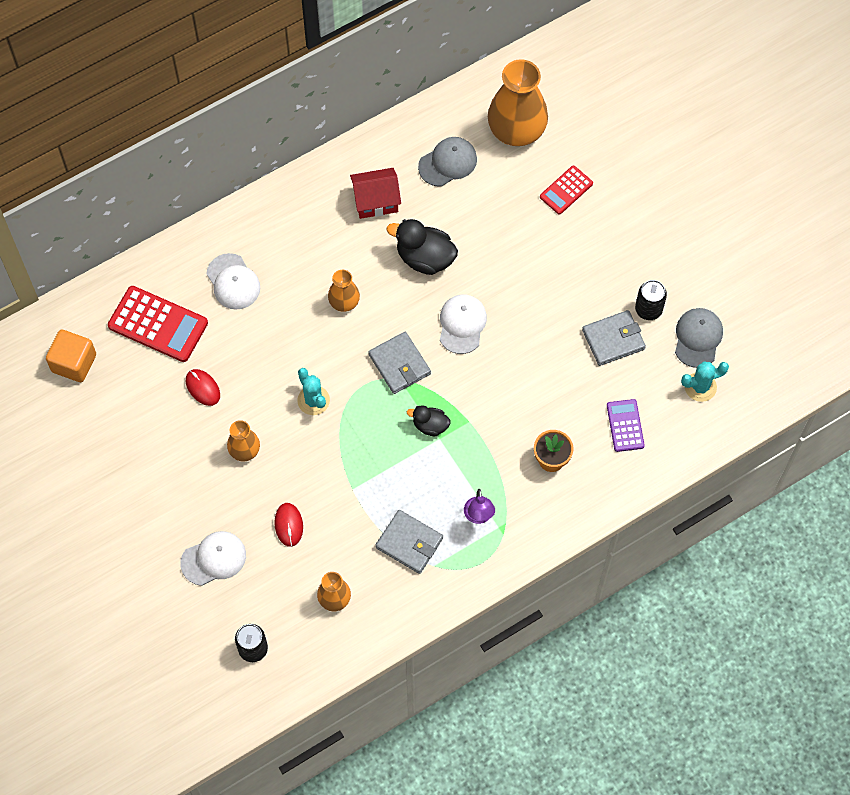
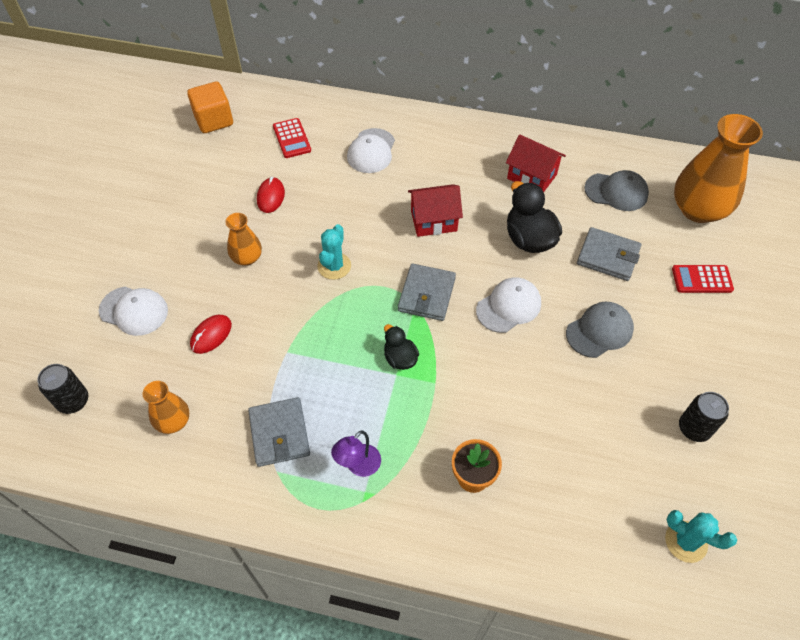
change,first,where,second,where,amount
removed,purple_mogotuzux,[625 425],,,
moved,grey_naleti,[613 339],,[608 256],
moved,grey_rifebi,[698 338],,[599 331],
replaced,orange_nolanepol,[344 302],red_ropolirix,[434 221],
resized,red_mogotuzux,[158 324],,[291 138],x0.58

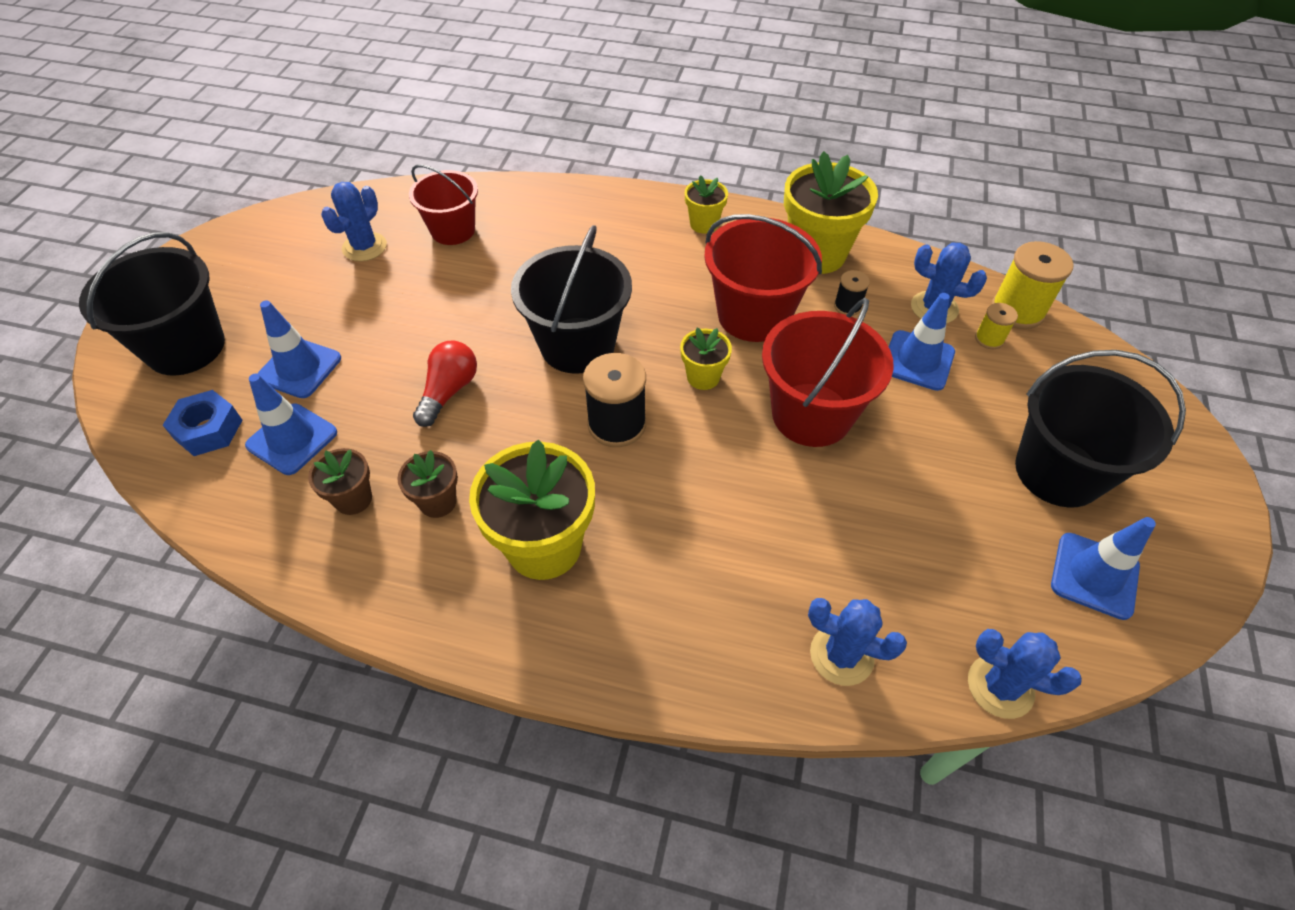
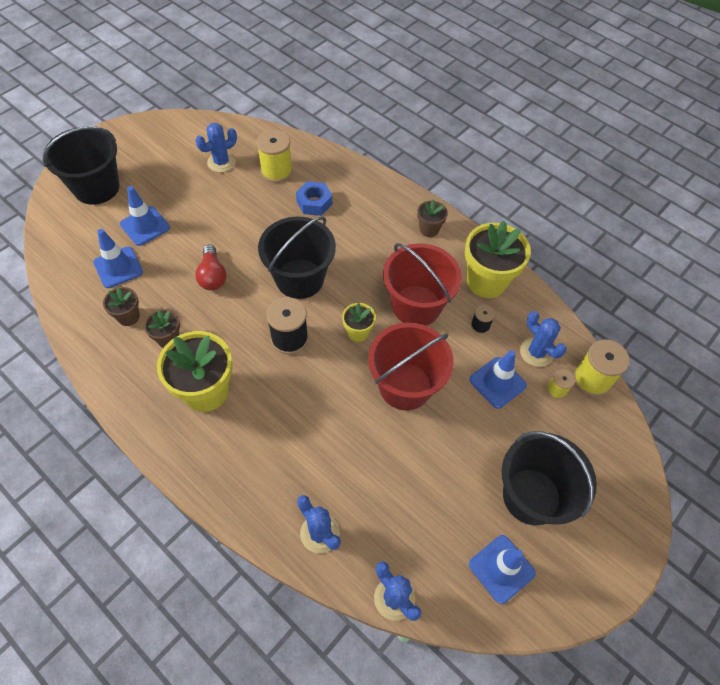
change,first,where,second,where,amount
moved,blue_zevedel,[208 430],,[314 203],
replaced,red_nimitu,[453 230],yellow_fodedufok,[276 171],
recoloured,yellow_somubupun,[704 224],brown_somubupun,[429 229],
turned,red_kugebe,[449 391],,[212 276],120 degrees clockwise

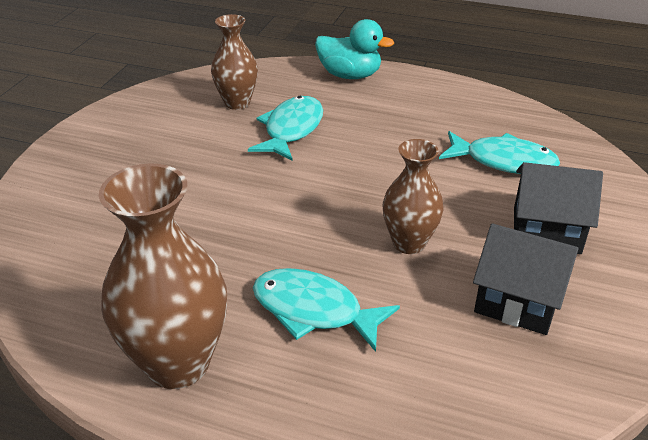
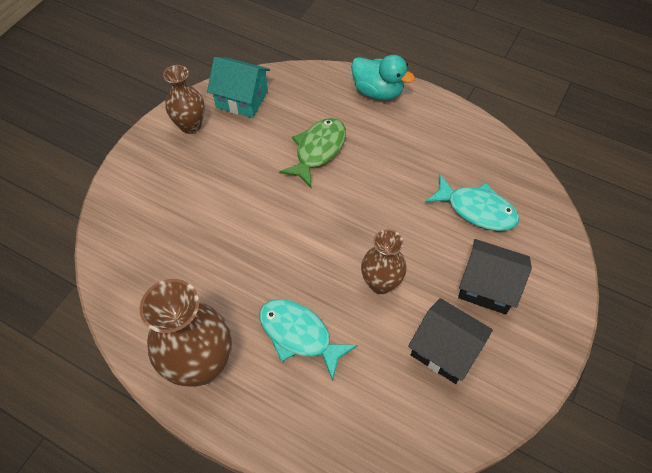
change,first,where,second,where,amount
added,,,turquoise_ropolirix,[242 99],
moved,brown_nolanepol,[237 103],,[190 126],
recoloured,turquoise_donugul,[291 130],green_donugul,[318 150],

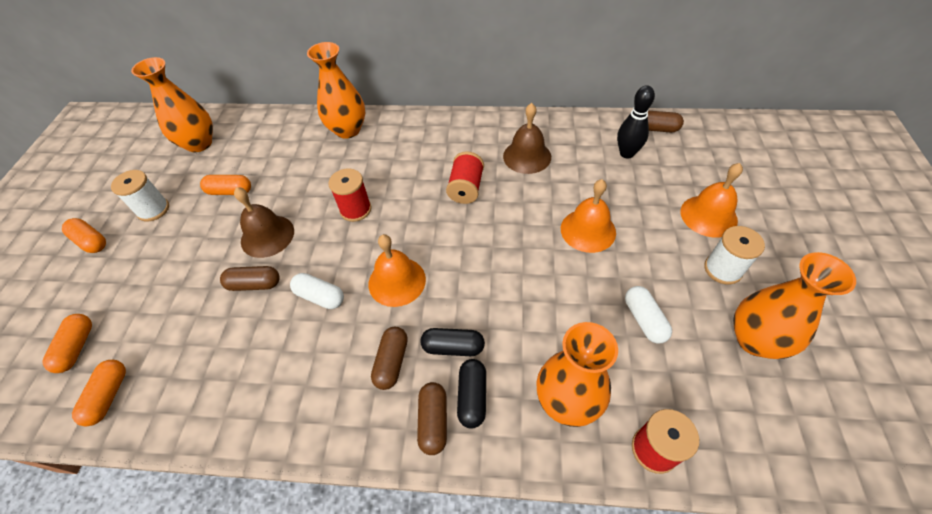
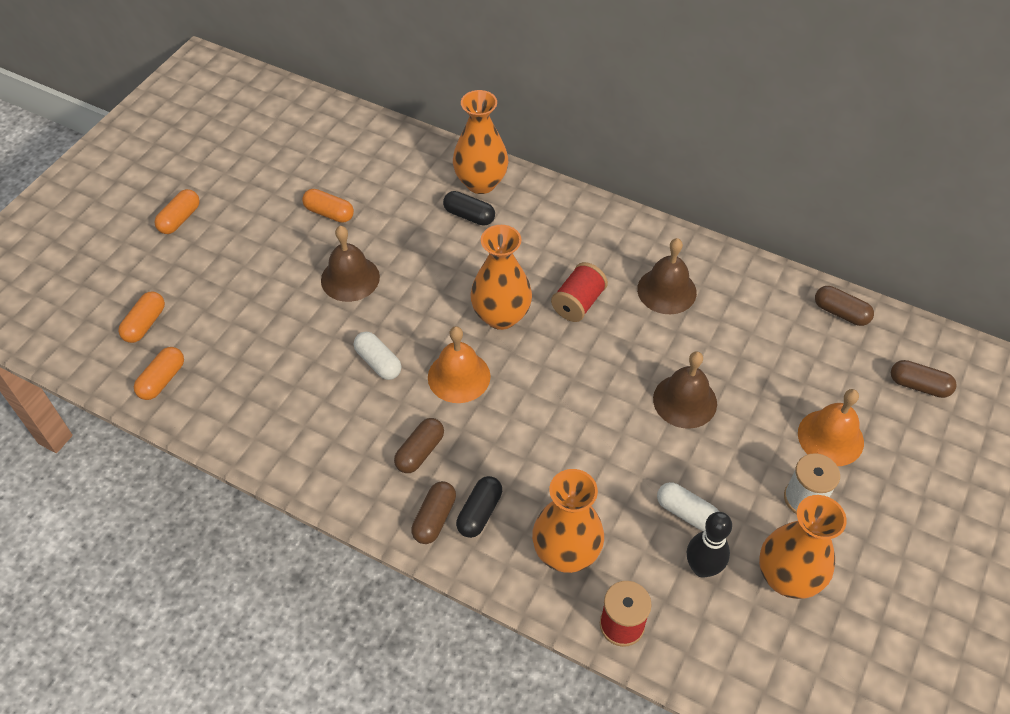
change,first,where,second,where,amount
removed,white_fodedufok,[153 210],,,
removed,red_fodedufok,[355 209],,,
moved,orange_nolanepol,[199 143],,[501 316],
moved,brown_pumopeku,[254 284],,[919 385],
moved,black_pumopeku,[453 347],,[469 216],
moved,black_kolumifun,[626 153],,[702 568],
recoloured,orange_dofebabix,[588 230],brown_dofebabix,[685 401],
turned,orange_pumopeku,[91 241],,[180 219],60 degrees clockwise
turned,white_pumopeku,[644 319],,[686 513],60 degrees counterclockwise

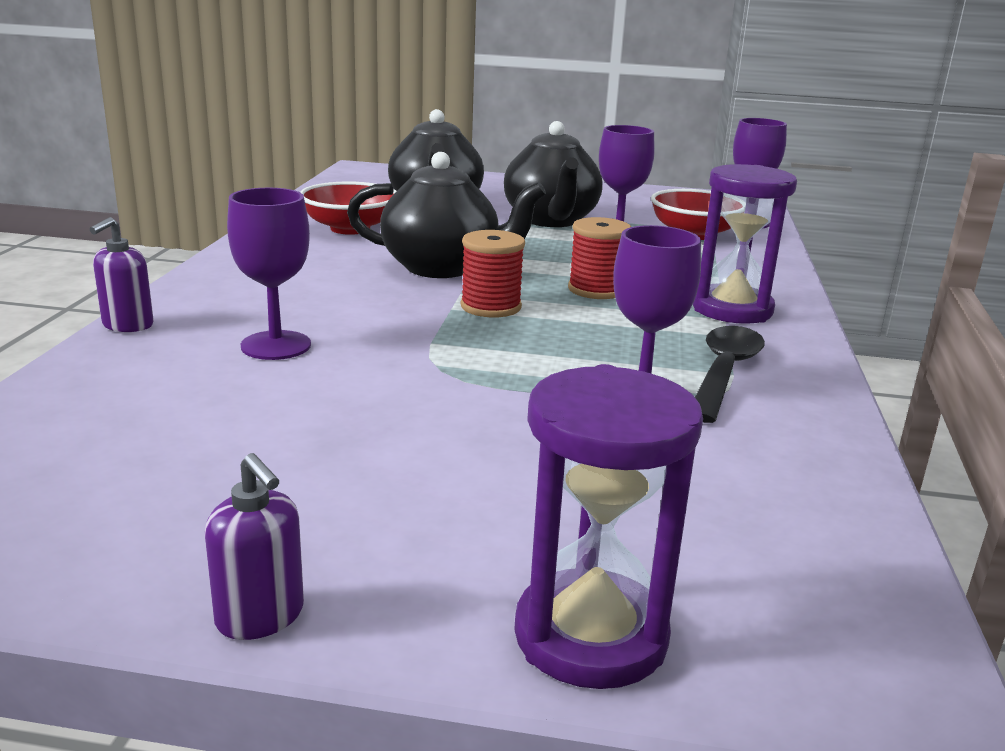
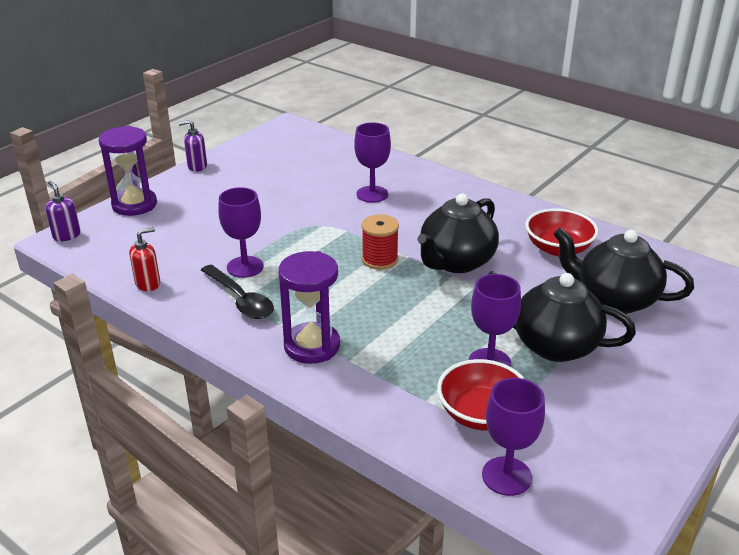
change,first,where,second,where,amount
removed,red_fodedufok,[596 290],,,
added,,,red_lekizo,[148 284],
moved,purple_lekizo,[127 325],,[66 235],

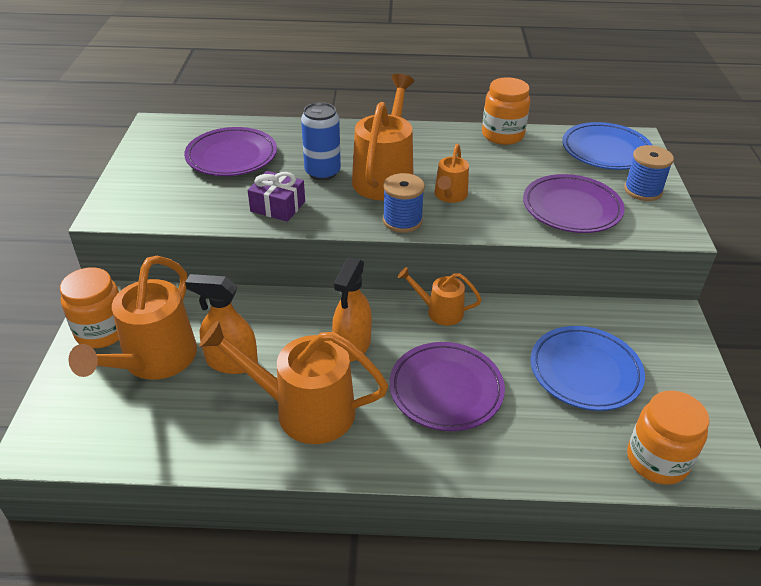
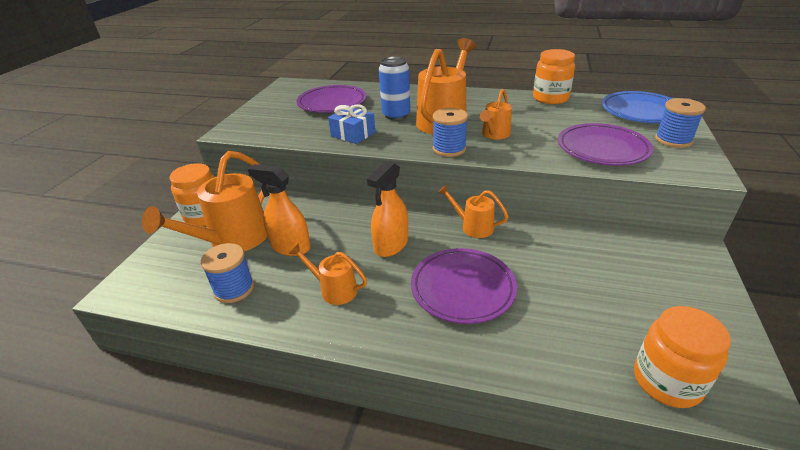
change,first,where,second,where,amount
removed,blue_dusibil,[585 371],,,
added,,,blue_fodedufok,[234 289],
recoloured,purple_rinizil,[278 206],blue_rinizil,[353 134],
resized,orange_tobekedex,[303 410],,[334 289],x0.53

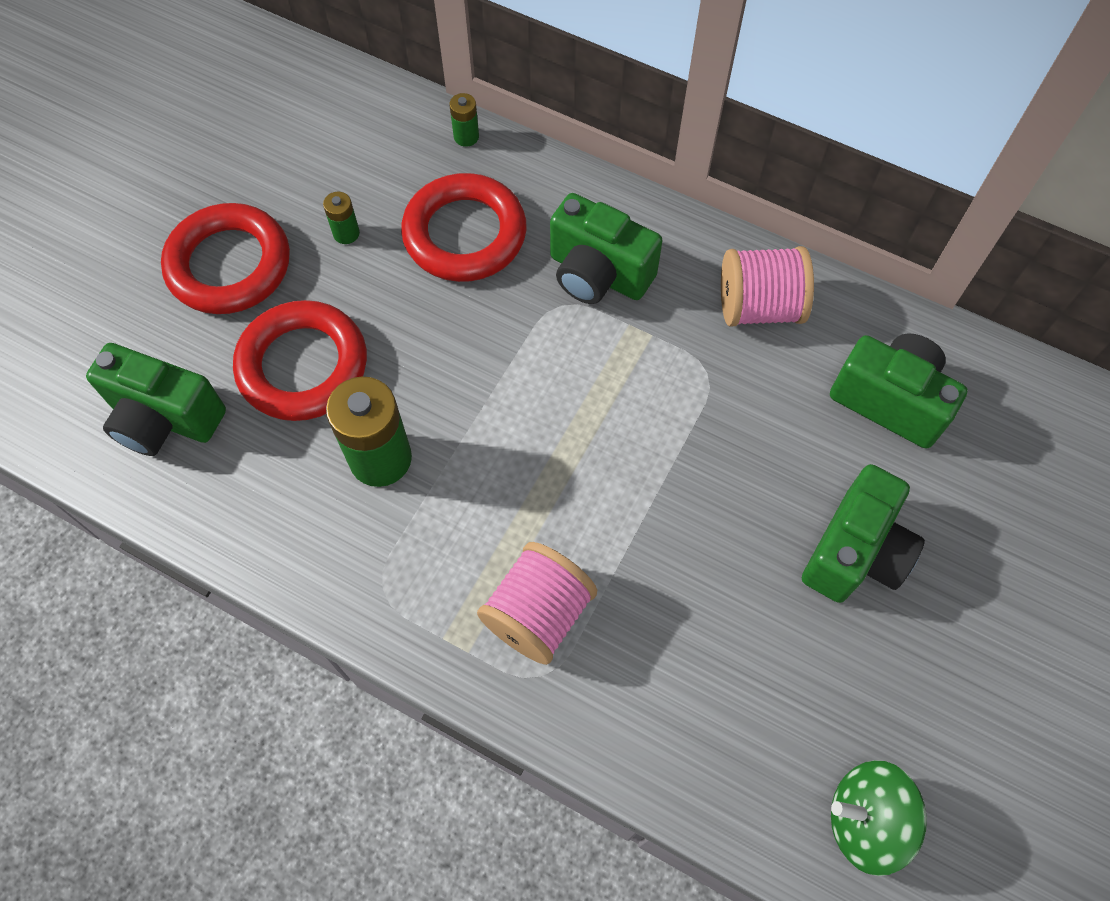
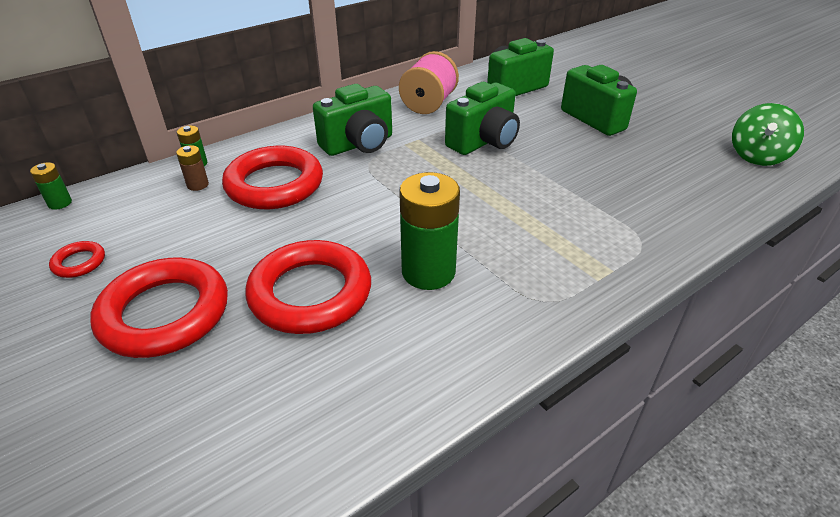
change,first,where,second,where,amount
removed,pink_fodedufok,[538 614],,,
added,,,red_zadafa,[79 262],
added,,,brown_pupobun,[198 185],
moved,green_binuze,[165 419],,[483 142],
moved,green_pupobun,[346 233],,[60 203],

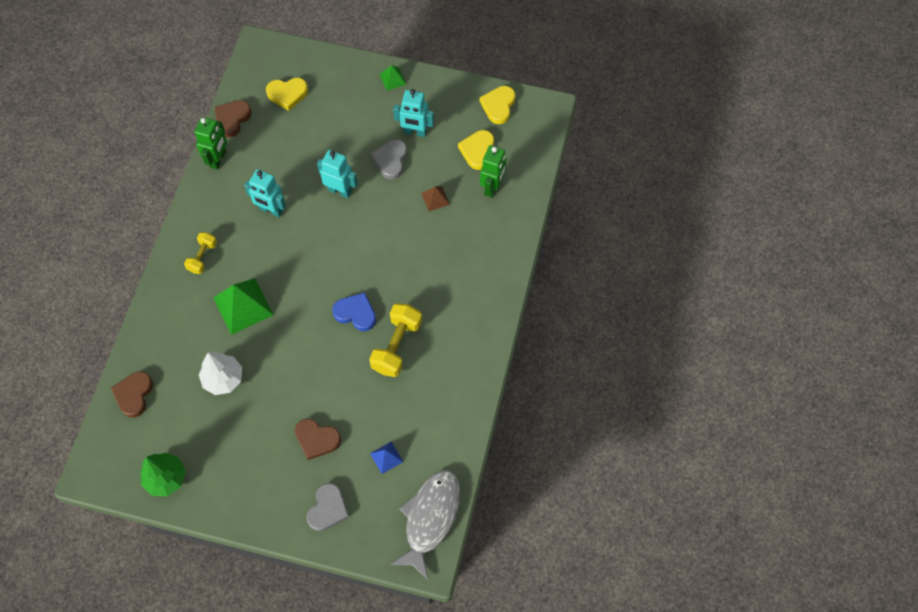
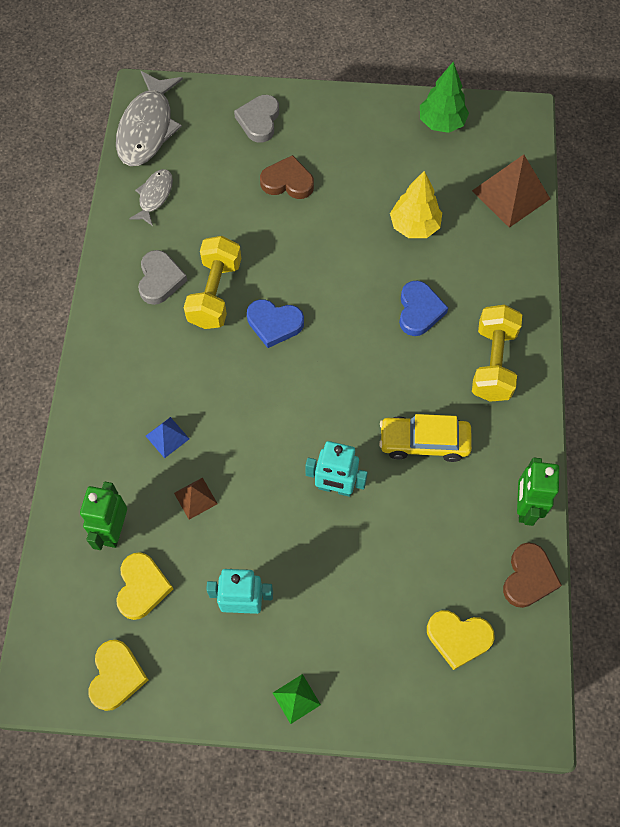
change,first,where,second,where,amount
added,,,grey_donugul,[154 196],
moved,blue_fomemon,[386 457],,[167 437],
moved,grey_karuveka,[390 160],,[160 280],
replaced,brown_karuveka,[134 395],brown_fomemon,[511 195],
replaced,green_fomemon,[243 306],blue_karuveka,[419 311],
replaced,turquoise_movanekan,[271 210],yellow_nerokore,[424 442],
recoloured,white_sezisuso,[223 379],yellow_sezisuso,[414 226],
turned,yellow_karuveka,[287 94],,[458 638],150 degrees counterclockwise
resized,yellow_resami,[202 257],,[493 363],x1.67

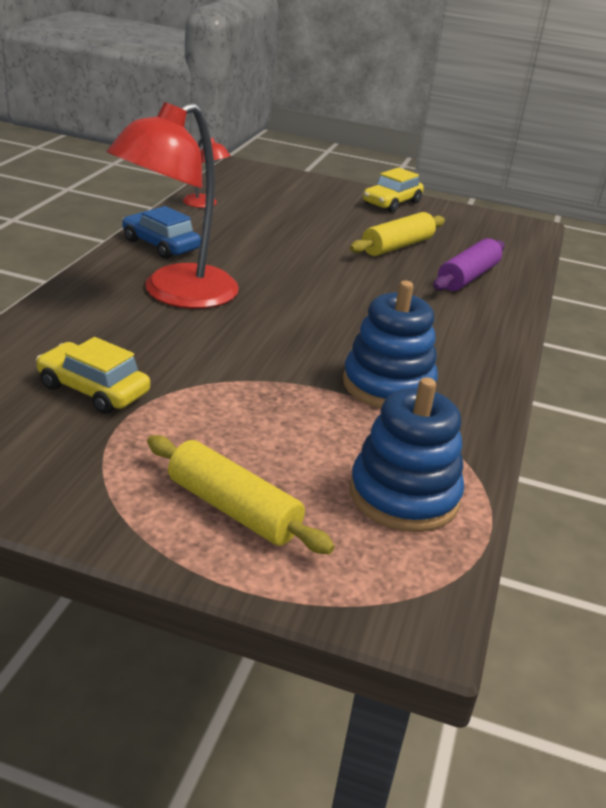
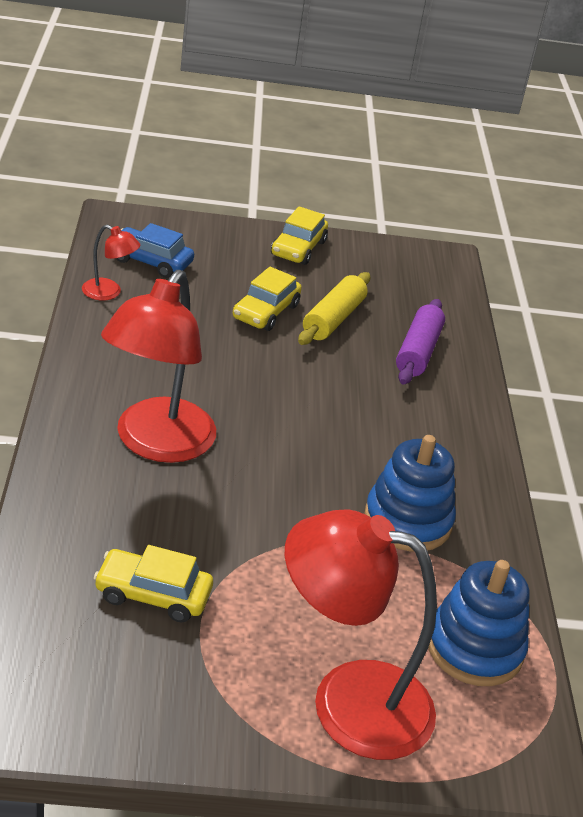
change,first,where,second,where,amount
added,,,yellow_nerokore,[265 312],
moved,blue_nerokore,[160 245],,[151 261],
replaced,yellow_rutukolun,[233 509],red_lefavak,[348 700],

